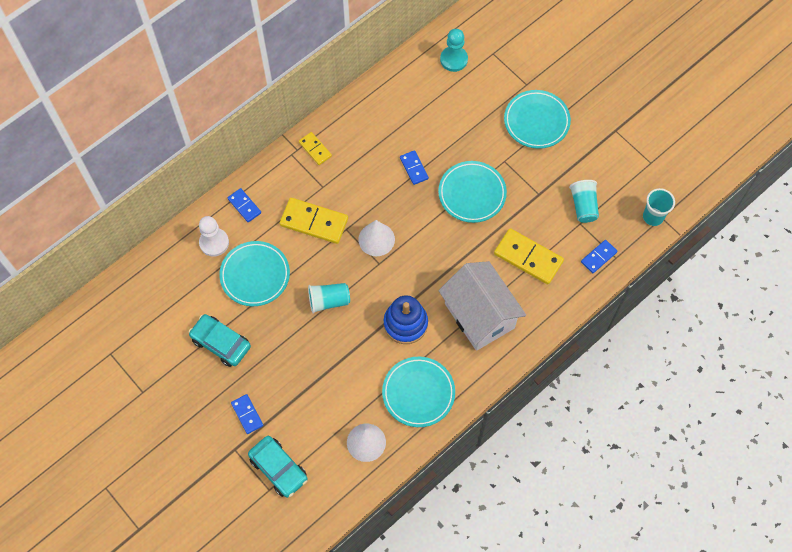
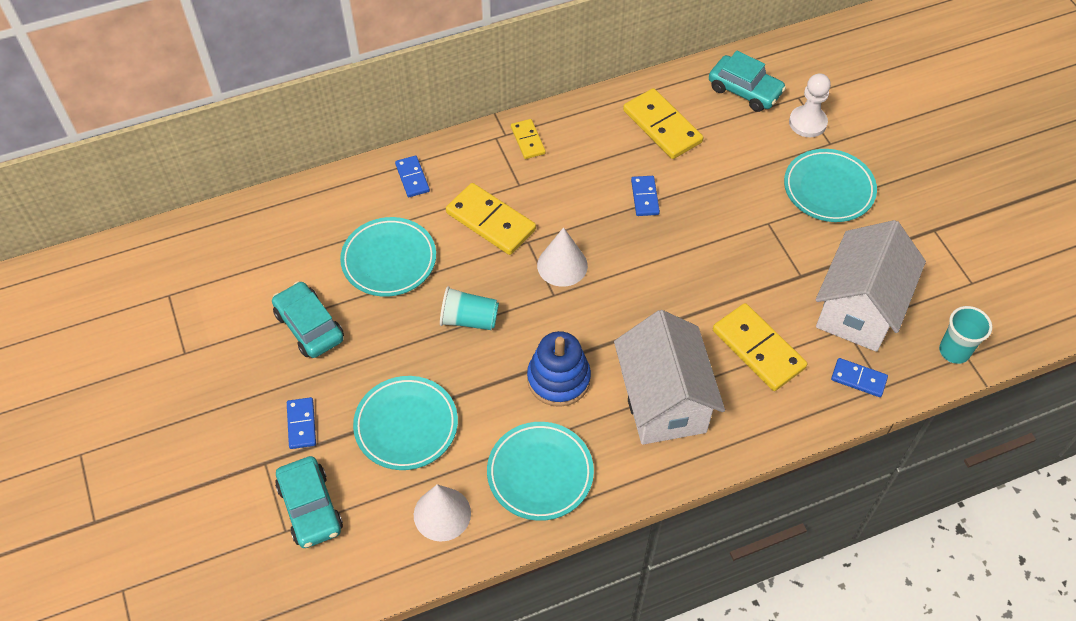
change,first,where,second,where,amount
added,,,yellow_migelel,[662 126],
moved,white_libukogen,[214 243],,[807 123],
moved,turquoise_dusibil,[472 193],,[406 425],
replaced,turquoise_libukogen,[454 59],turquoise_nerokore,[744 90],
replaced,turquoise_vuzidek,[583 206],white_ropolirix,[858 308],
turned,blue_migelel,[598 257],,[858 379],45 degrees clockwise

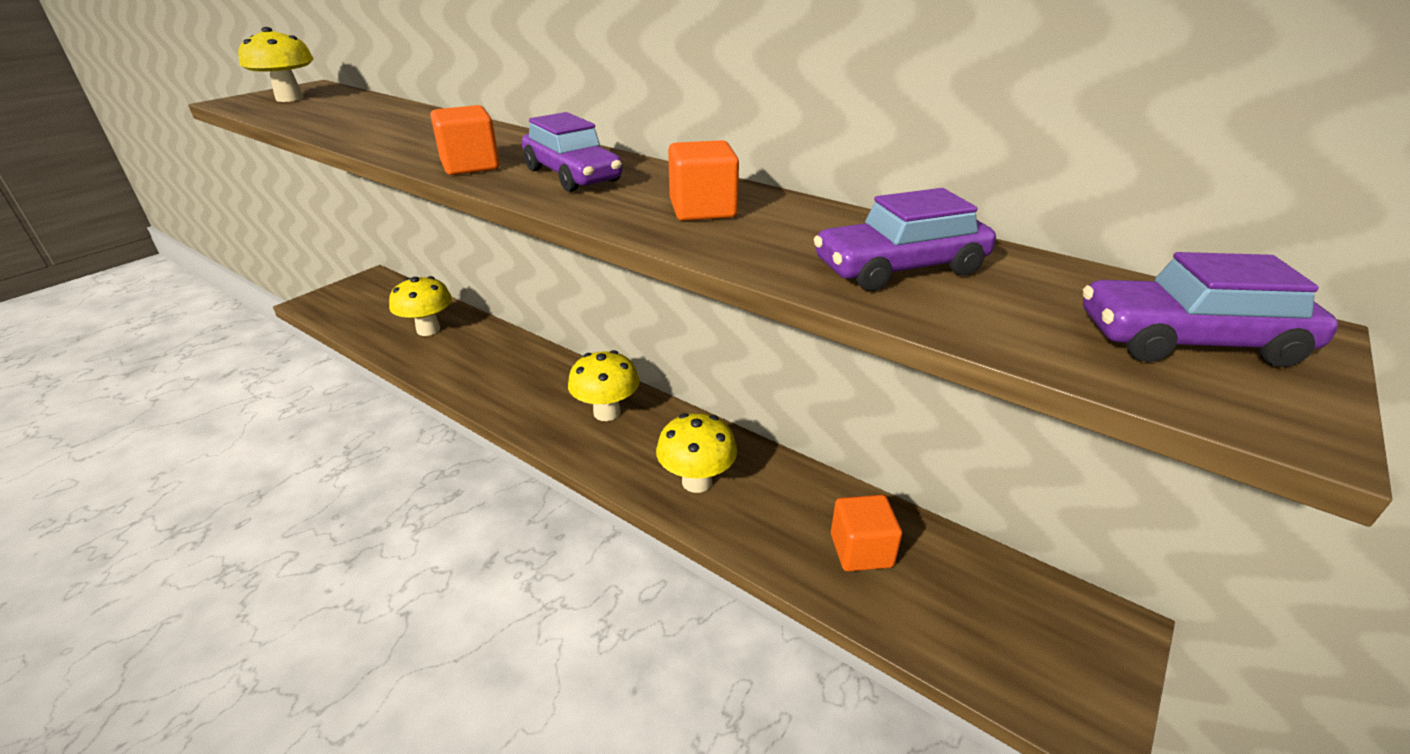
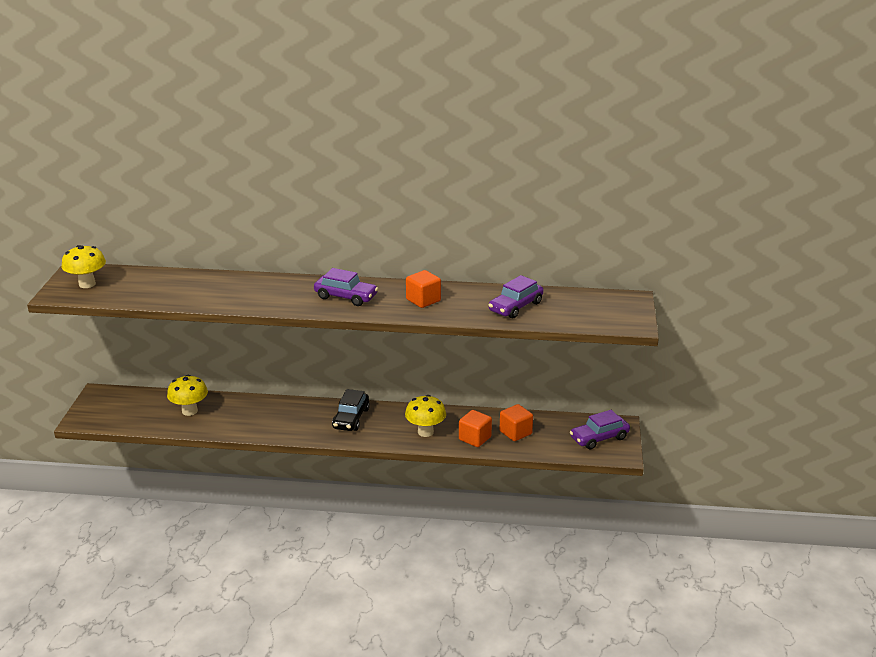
change,first,where,second,where,amount
moved,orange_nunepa,[470 166],,[475 438],
moved,purple_nerokore,[1188 341],,[599 438],
replaced,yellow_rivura,[607 412],black_nerokore,[351 418],

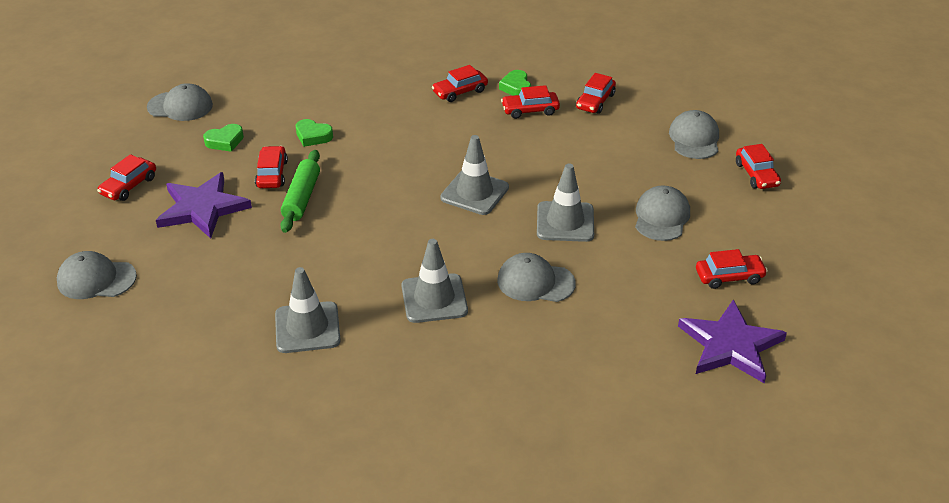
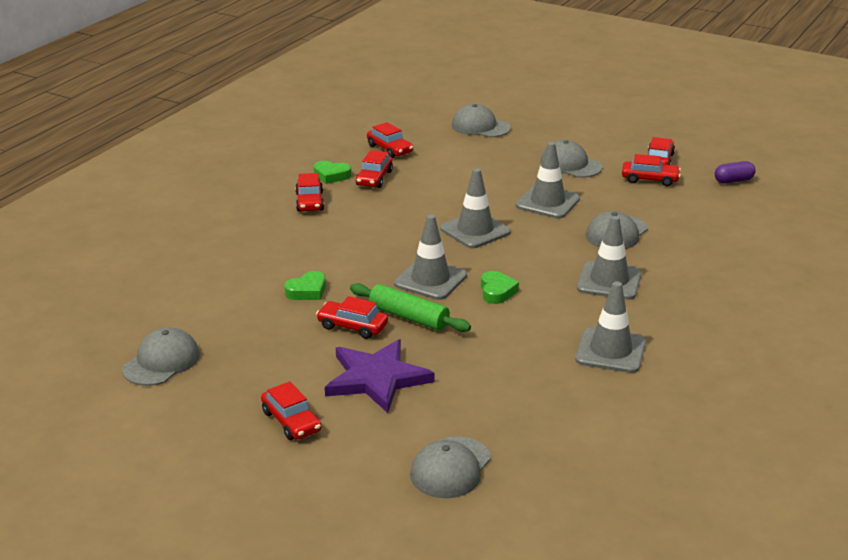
change,first,where,second,where,amount
added,,,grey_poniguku,[430 280],
moved,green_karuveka,[225 141],,[497 291],
moved,red_nerokore,[756 174],,[650 179],
replaced,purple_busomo,[730 345],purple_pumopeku,[733 181],

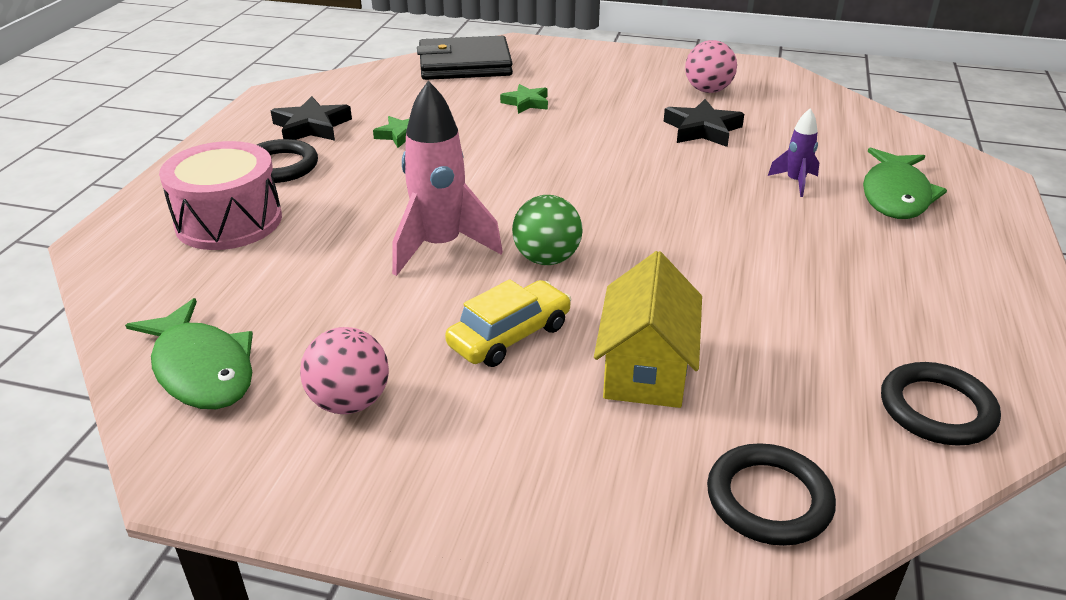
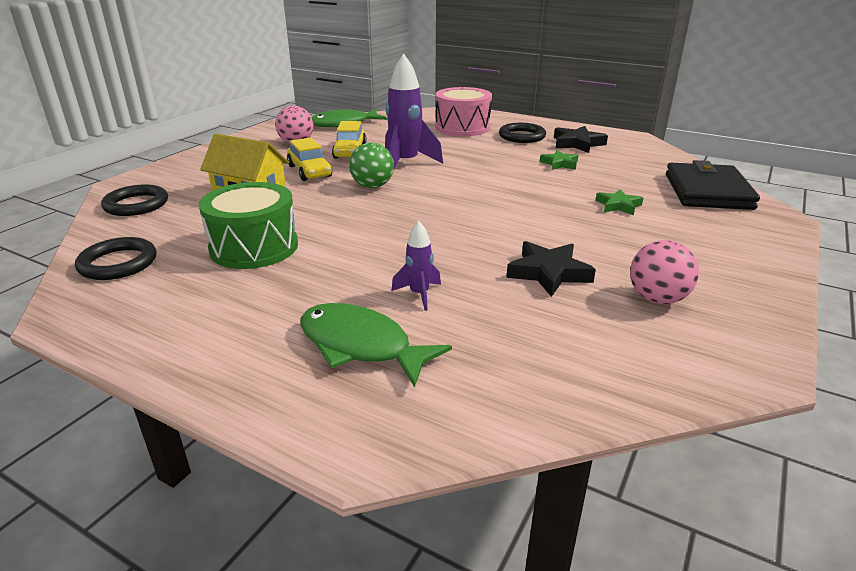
change,first,where,second,where,amount
added,,,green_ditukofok,[254 247],
added,,,yellow_nerokore,[350 151],
recoloured,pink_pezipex,[440 247],purple_pezipex,[405 164],

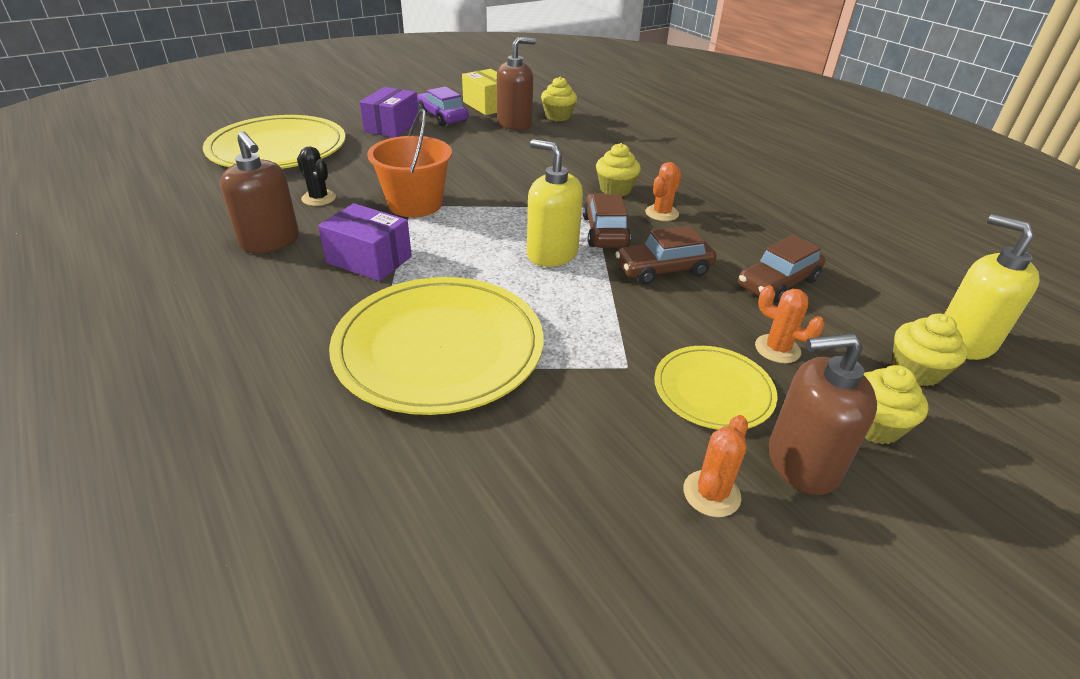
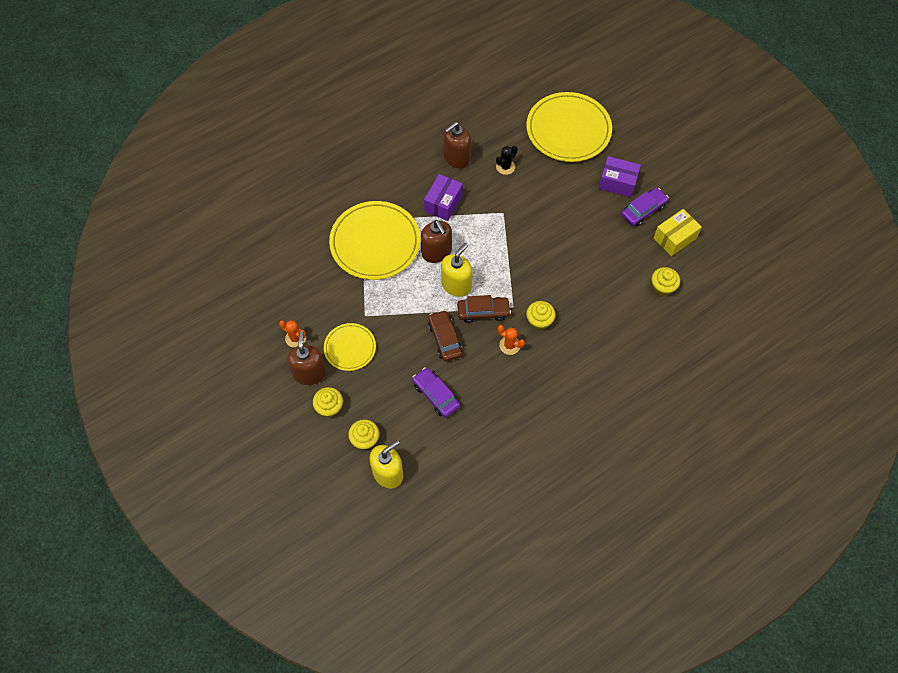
change,first,where,second,where,amount
removed,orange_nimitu,[415 204],,,
removed,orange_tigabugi,[777 349],,,
moved,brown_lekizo,[515 123],,[436 252],
recoloured,brown_nerokore,[778 283],purple_nerokore,[436 395],

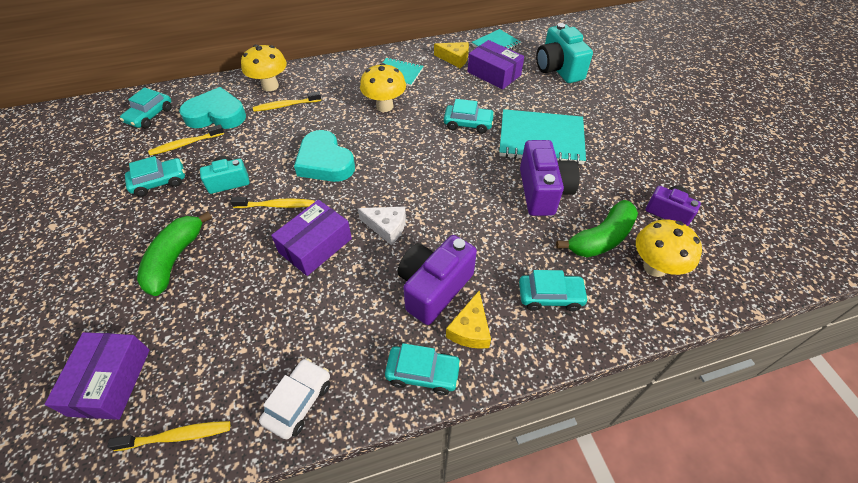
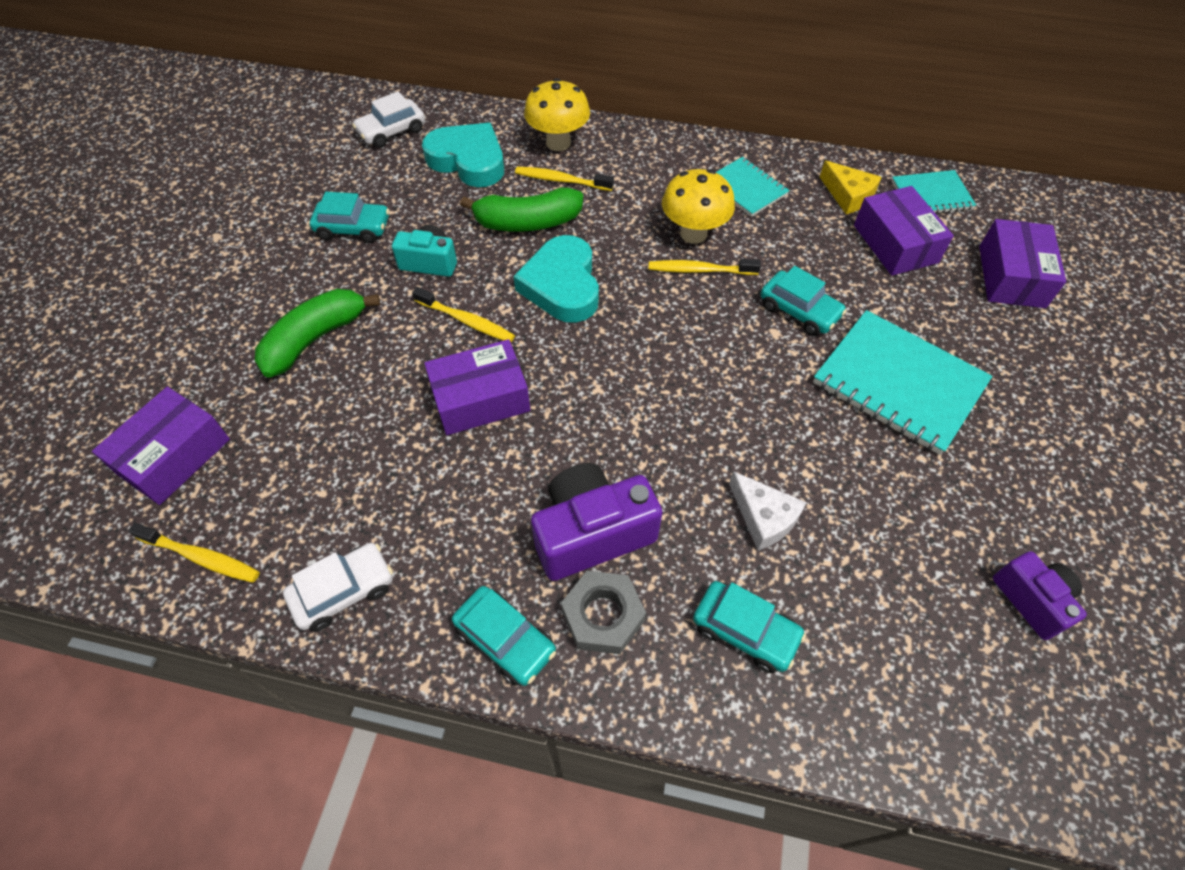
change,first,where,second,where,amount
removed,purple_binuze,[543 191],,,
removed,yellow_rivura,[654 267],,,
moved,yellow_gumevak,[186 144],,[700 270],
moved,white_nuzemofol,[386 227],,[763 517],
moved,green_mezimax,[601 238],,[527 222],
replaced,yellow_nuzemofol,[470 329],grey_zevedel,[603 616],
replaced,turquoise_binuze,[558 69],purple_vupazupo,[1011 276],
recoloured,turquoise_nerokore,[150 115],white_nerokore,[391 131],

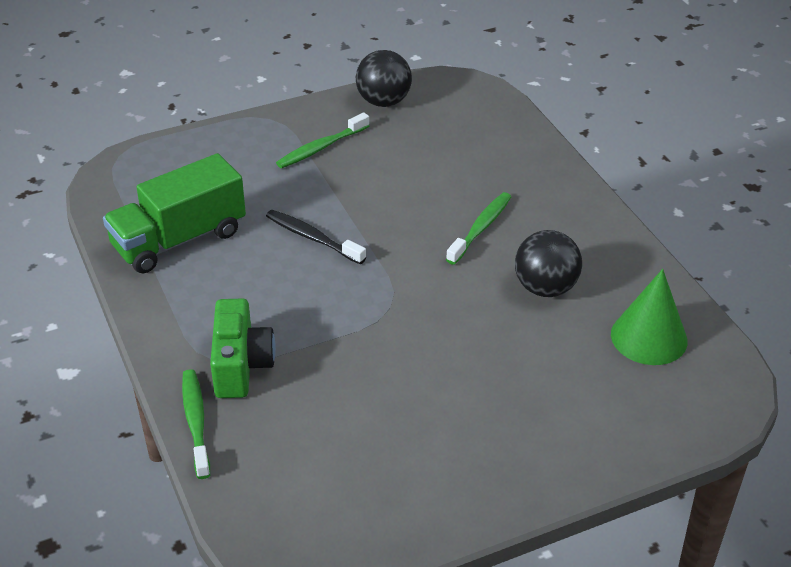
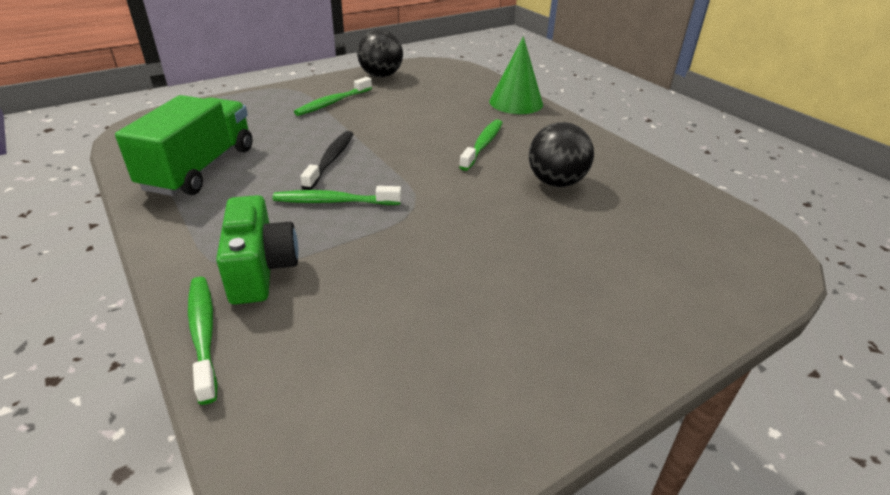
change,first,where,second,where,amount
added,,,green_gumevak,[333 201],
moved,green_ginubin,[649 337],,[516 102],
turned,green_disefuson,[179 239],,[200 168],150 degrees clockwise
turned,black_gumevak,[312 238],,[331 160],75 degrees clockwise

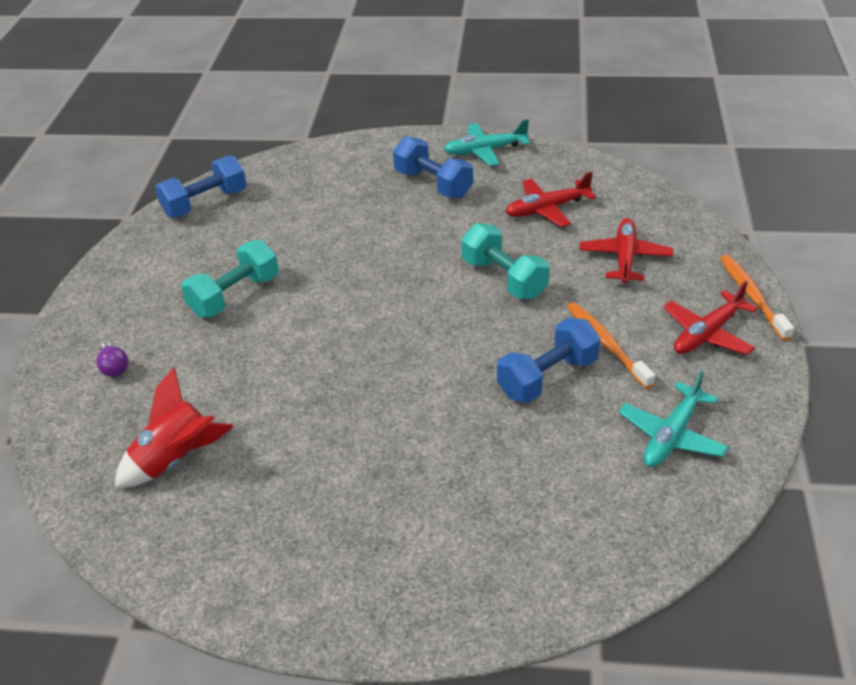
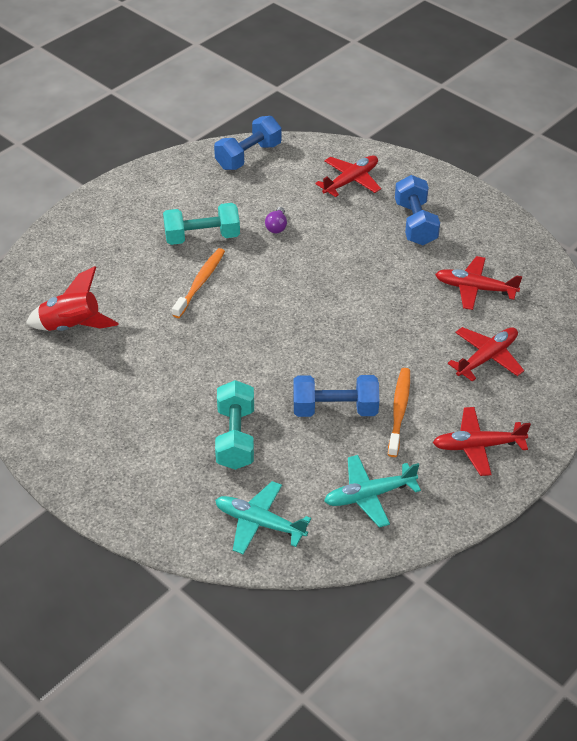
change,first,where,second,where,amount
added,,,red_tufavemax,[351 181],
moved,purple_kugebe,[114 367],,[277 226],
moved,turquoise_tufavemax,[485 151],,[259 523],
moved,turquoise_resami,[504 278],,[235 437],
moved,orange_gumevak,[752 296],,[200 282],
turned,blue_resami,[205 203],,[248 156],45 degrees counterclockwise

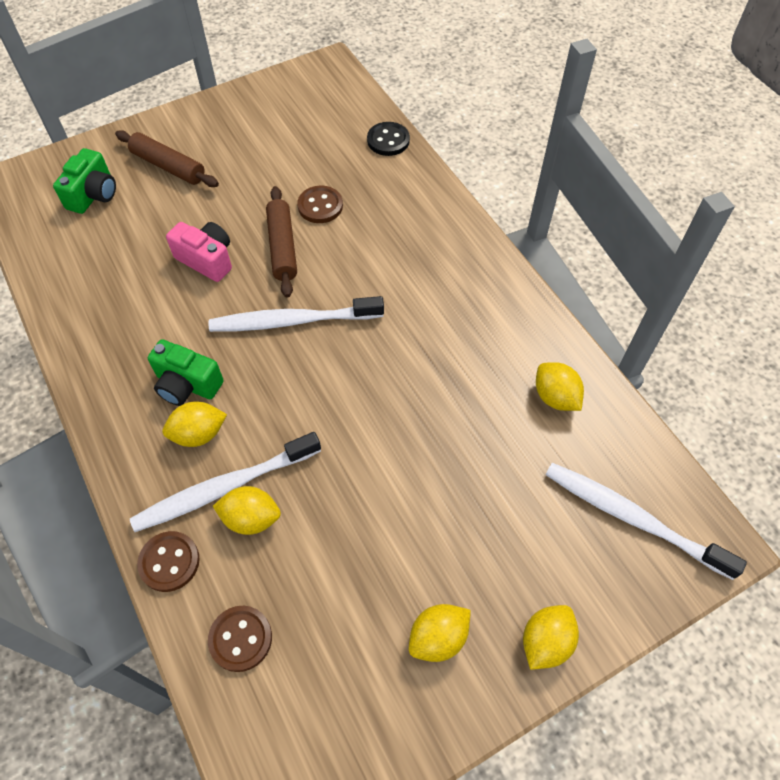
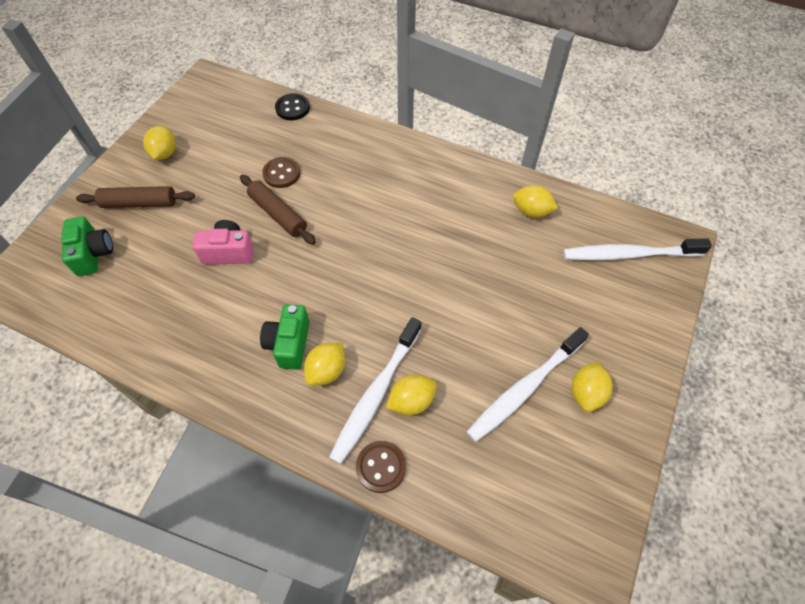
change,first,where,second,where,amount
removed,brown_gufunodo,[240 639],,,
moved,white_gumevak,[292 321],,[524 388],
moved,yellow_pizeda,[545 642],,[165 153],
turned,green_binuze,[187 385],,[289 344],105 degrees clockwise

